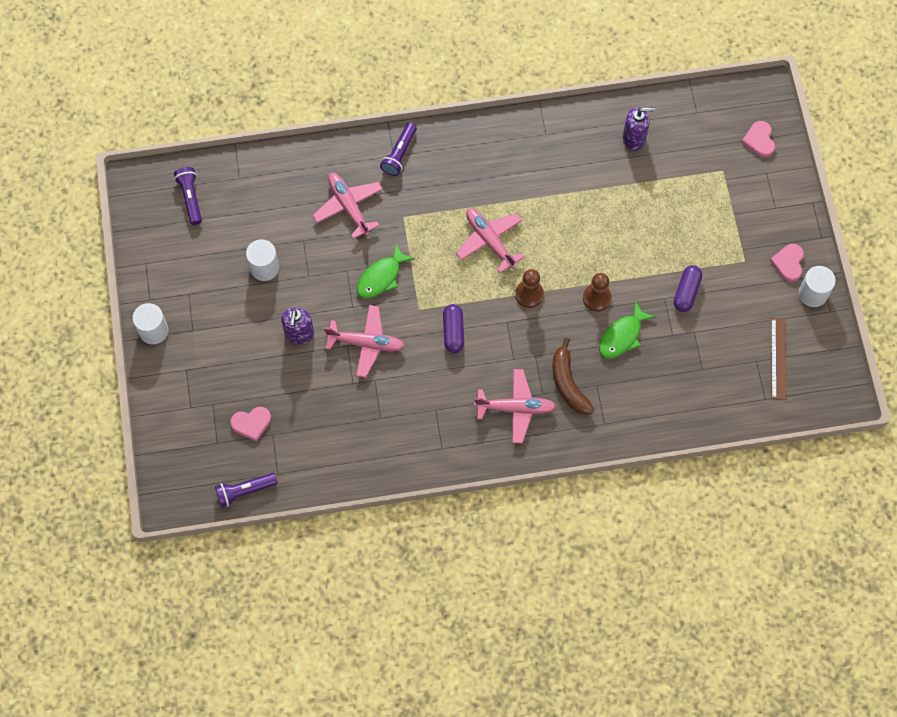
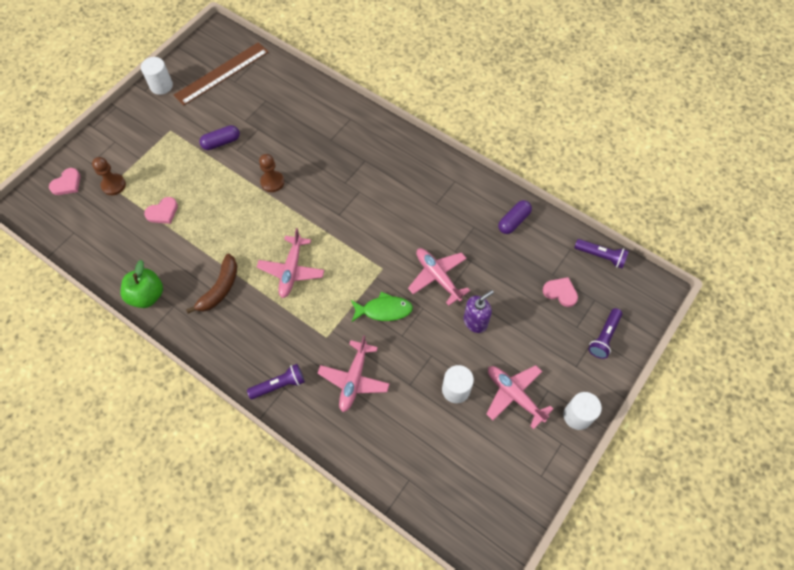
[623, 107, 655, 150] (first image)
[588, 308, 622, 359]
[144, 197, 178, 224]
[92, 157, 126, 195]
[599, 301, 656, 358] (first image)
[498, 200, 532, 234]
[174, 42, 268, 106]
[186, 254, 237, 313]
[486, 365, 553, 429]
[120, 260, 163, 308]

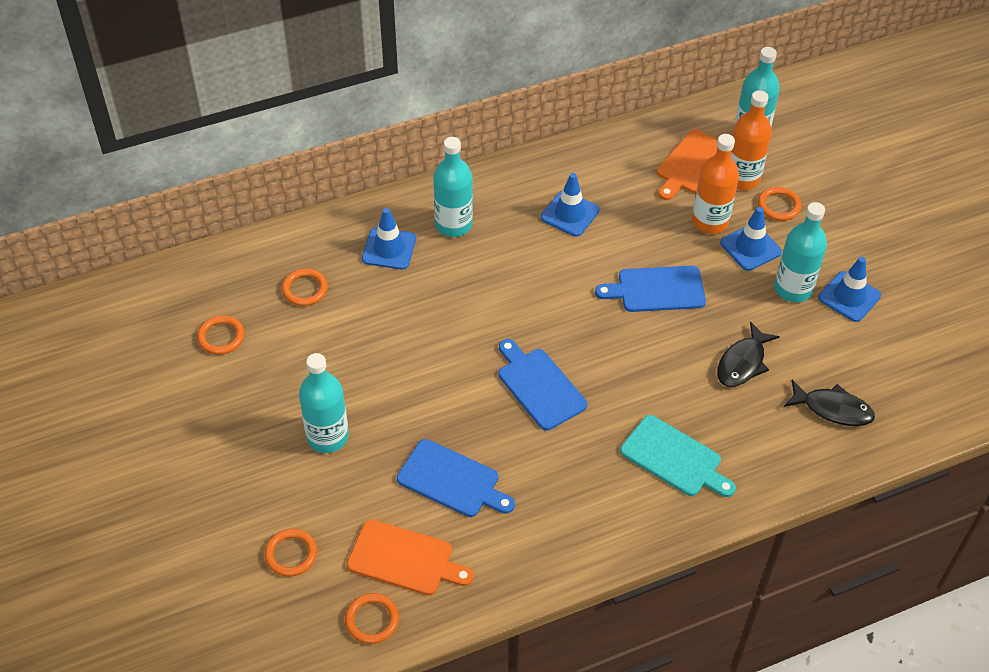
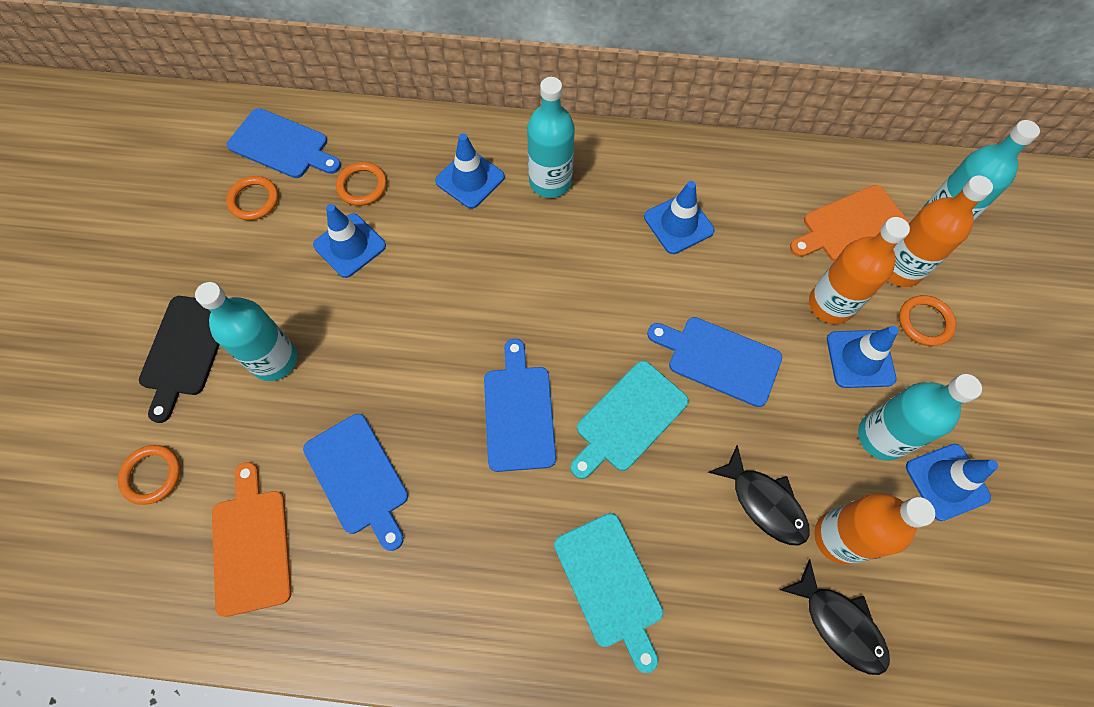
[708, 444, 810, 545]
[212, 462, 292, 617]
[345, 593, 399, 644] (first image)
[227, 108, 341, 178]
[313, 204, 386, 278]
[139, 296, 219, 423]
[571, 361, 689, 479]
[814, 493, 935, 565]

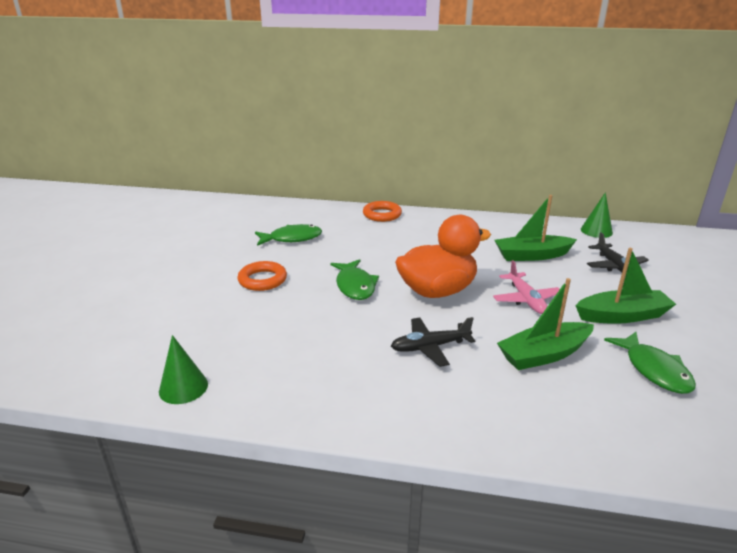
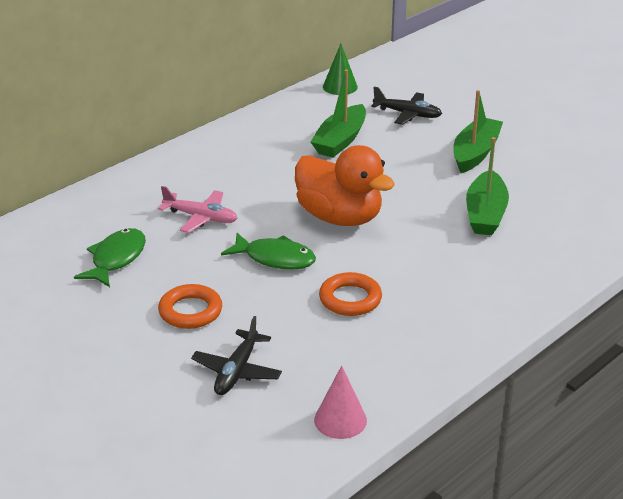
[319, 272, 382, 316]
[295, 145, 395, 226]
[158, 186, 237, 233]
[191, 316, 282, 395]
[604, 332, 696, 394] (first image)
[314, 365, 367, 439]

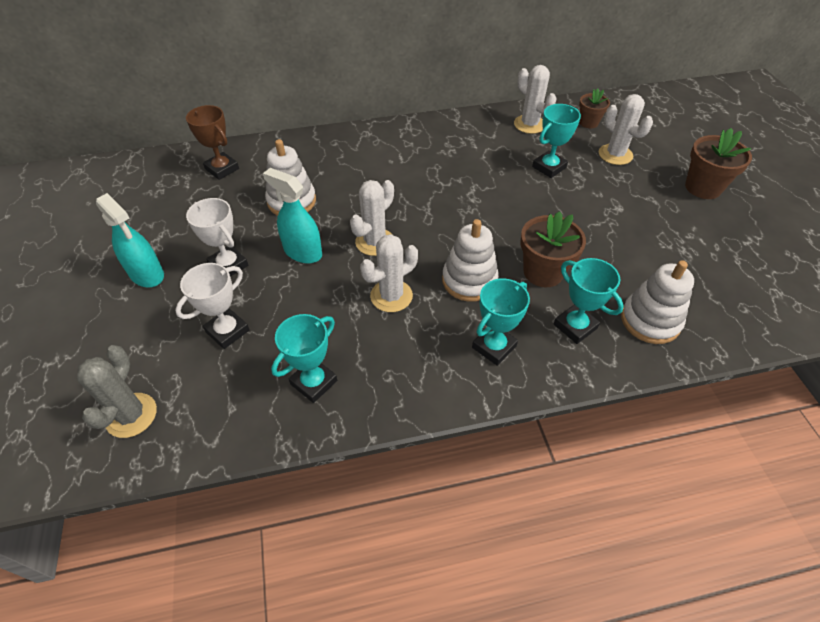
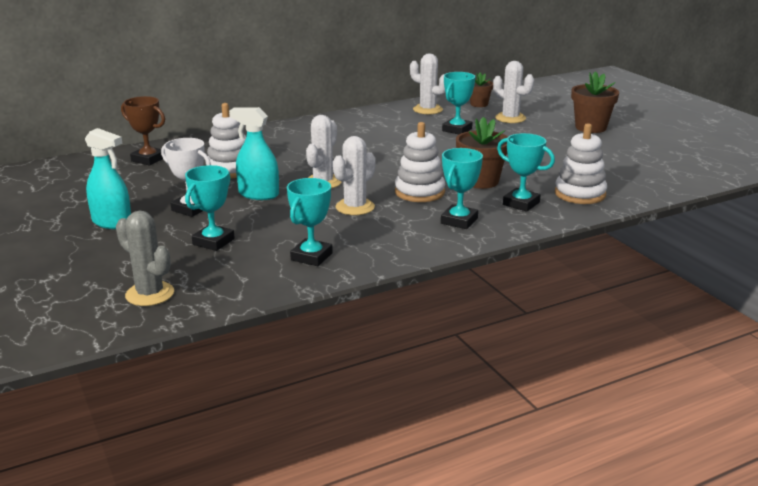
[185, 165, 235, 251]
[116, 211, 174, 306]

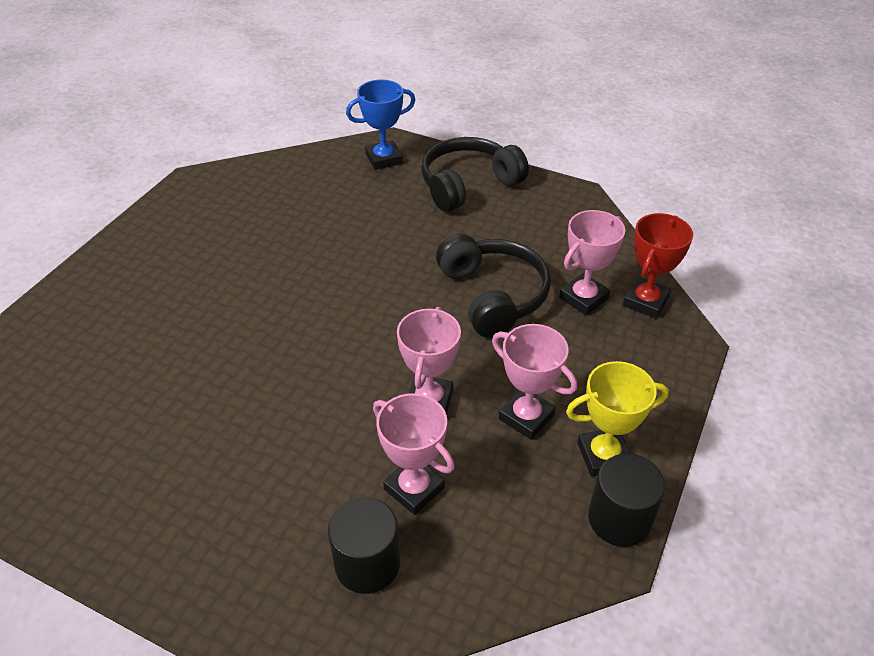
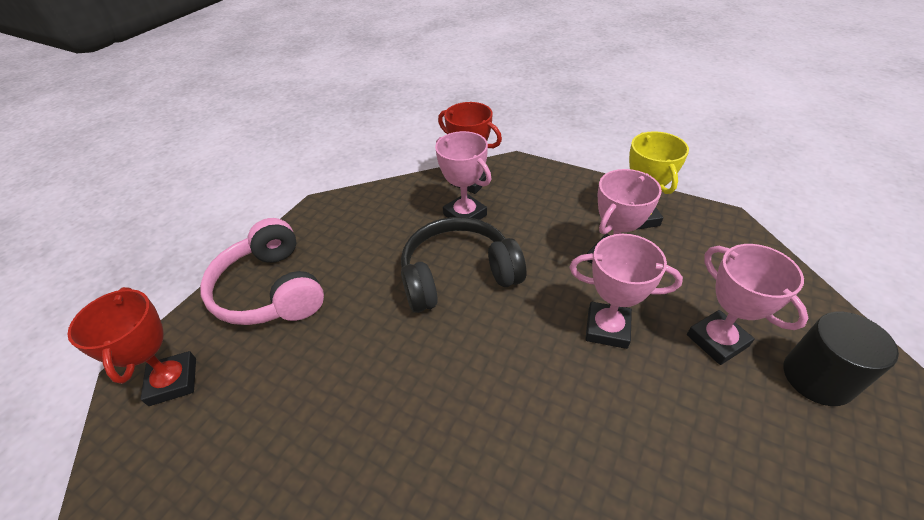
[67, 287, 196, 406]
[200, 218, 324, 325]
[687, 244, 809, 365]
[588, 454, 665, 547] (first image)

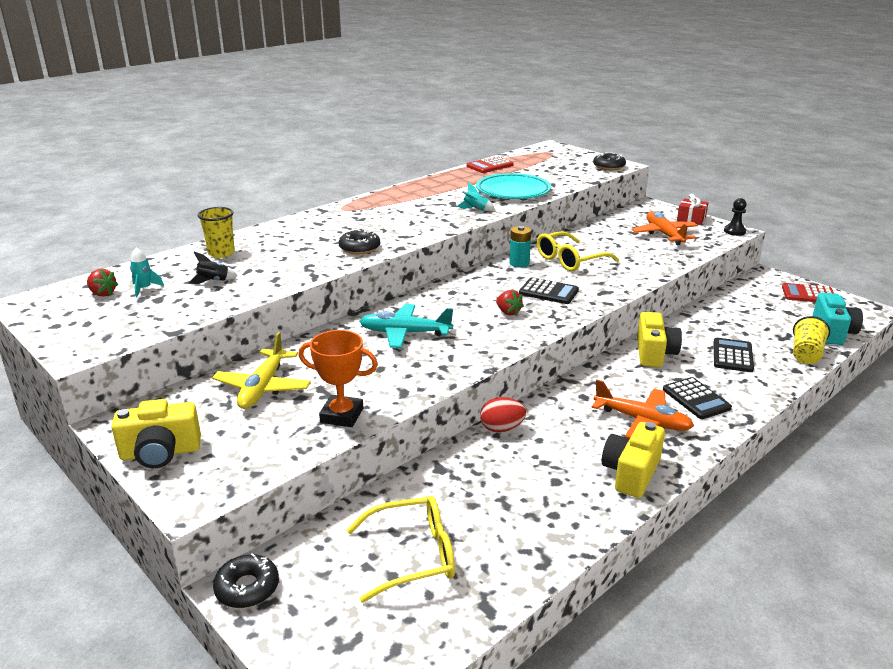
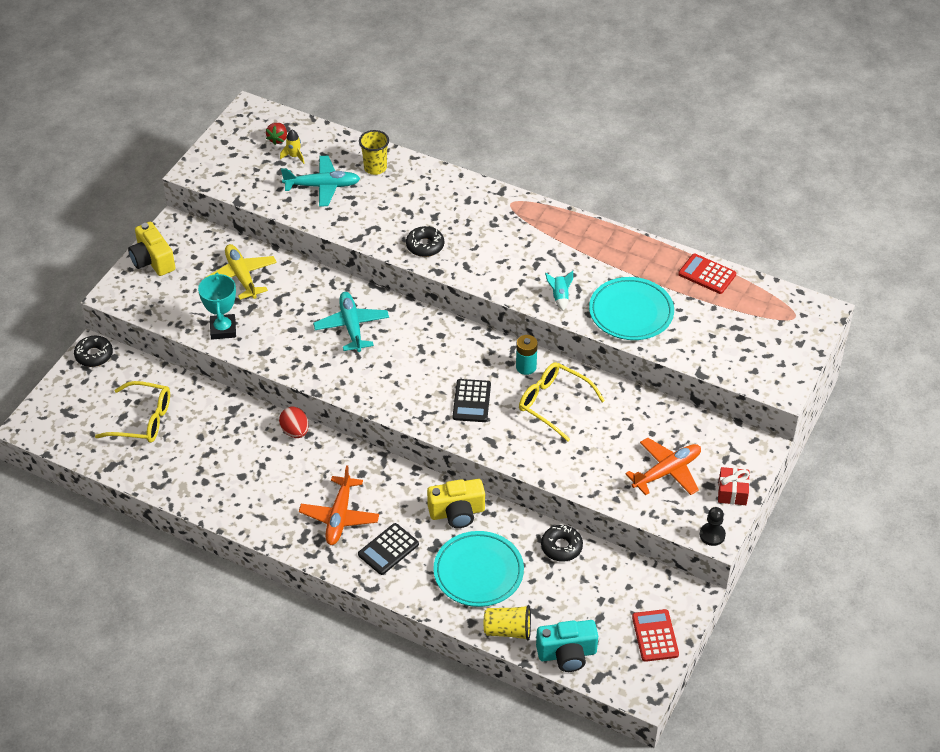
[541, 525, 583, 562]
[280, 130, 305, 164]
[281, 156, 360, 207]
[496, 290, 524, 316] (first image)
[198, 273, 236, 339]
[205, 244, 277, 300]
[433, 531, 524, 607]
[602, 422, 665, 498] (first image)
[95, 381, 170, 443]

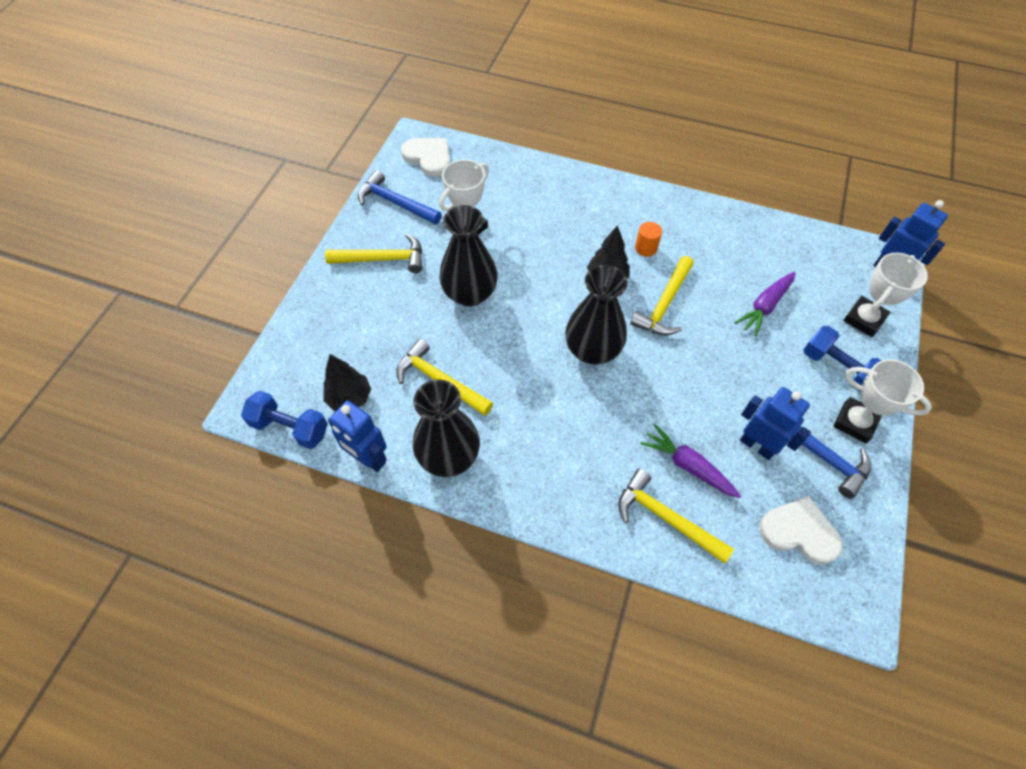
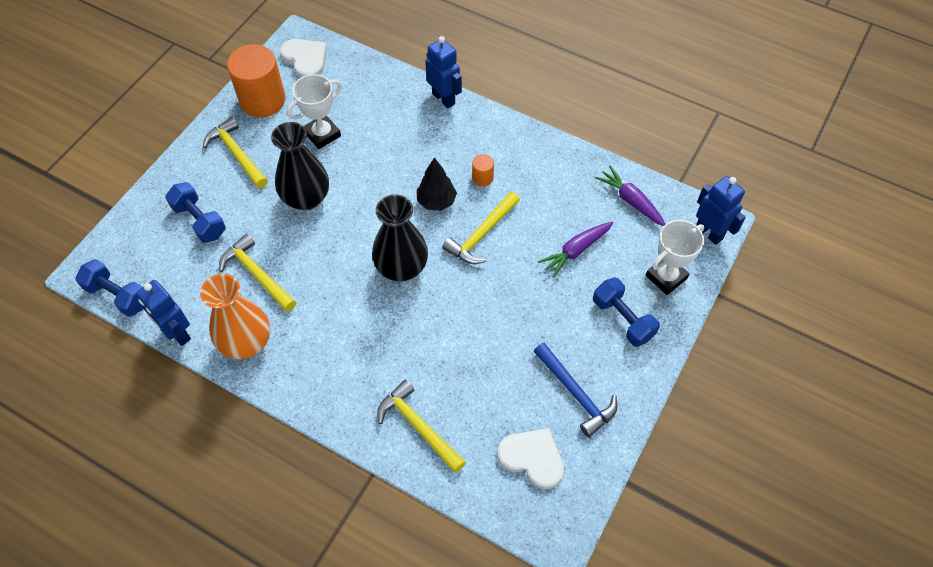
[227, 44, 286, 117]
[203, 117, 268, 188]
[323, 354, 371, 411] (first image)
[833, 359, 932, 443] (first image)
[200, 274, 270, 359]
[425, 36, 462, 108]
[595, 166, 666, 226]
[165, 182, 226, 243]

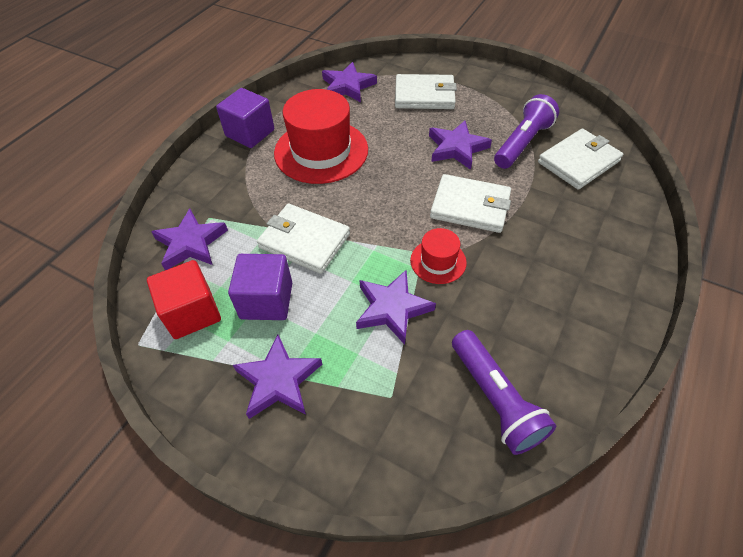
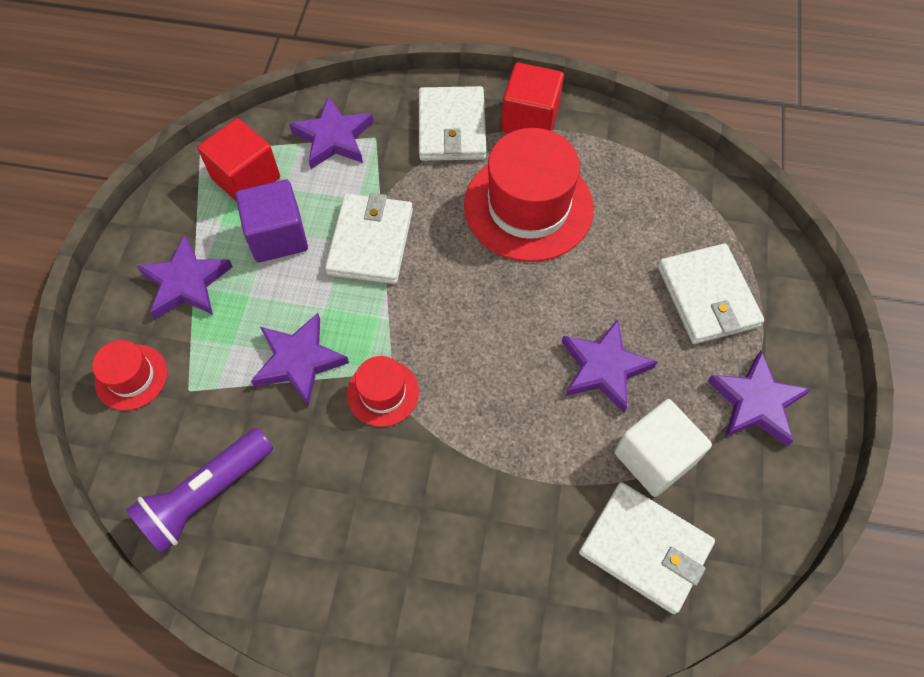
[708, 351, 811, 446]
[501, 62, 564, 133]
[614, 399, 712, 497]
[419, 86, 487, 161]
[92, 340, 167, 411]

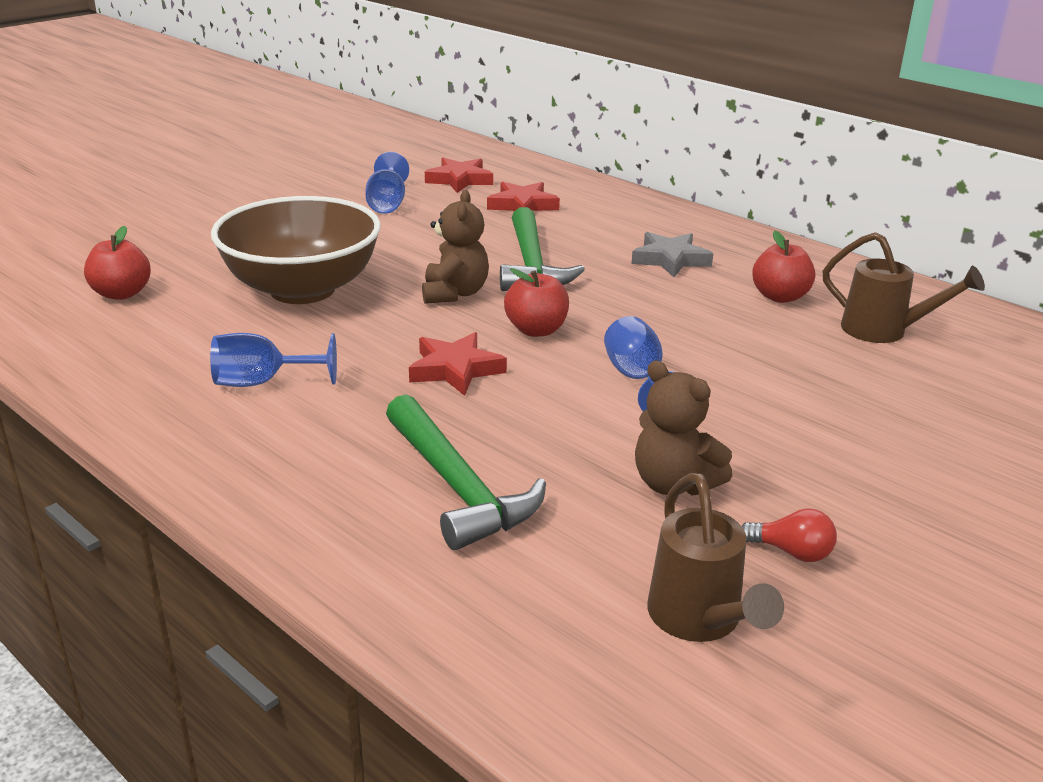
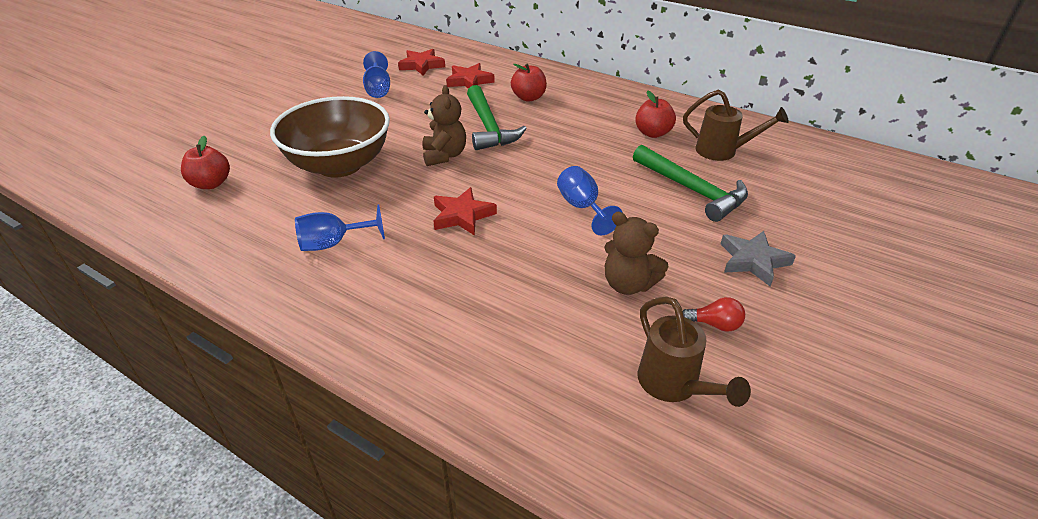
[721, 231, 796, 286]
[511, 64, 547, 102]
[633, 145, 748, 222]

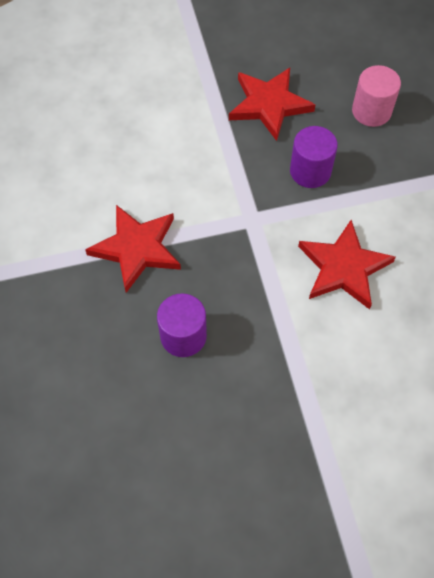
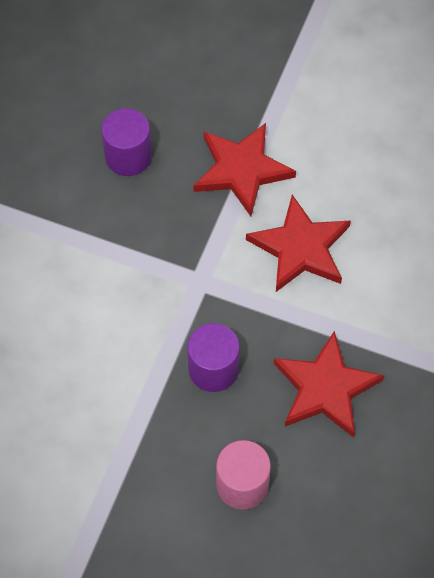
[246, 195, 351, 292]

